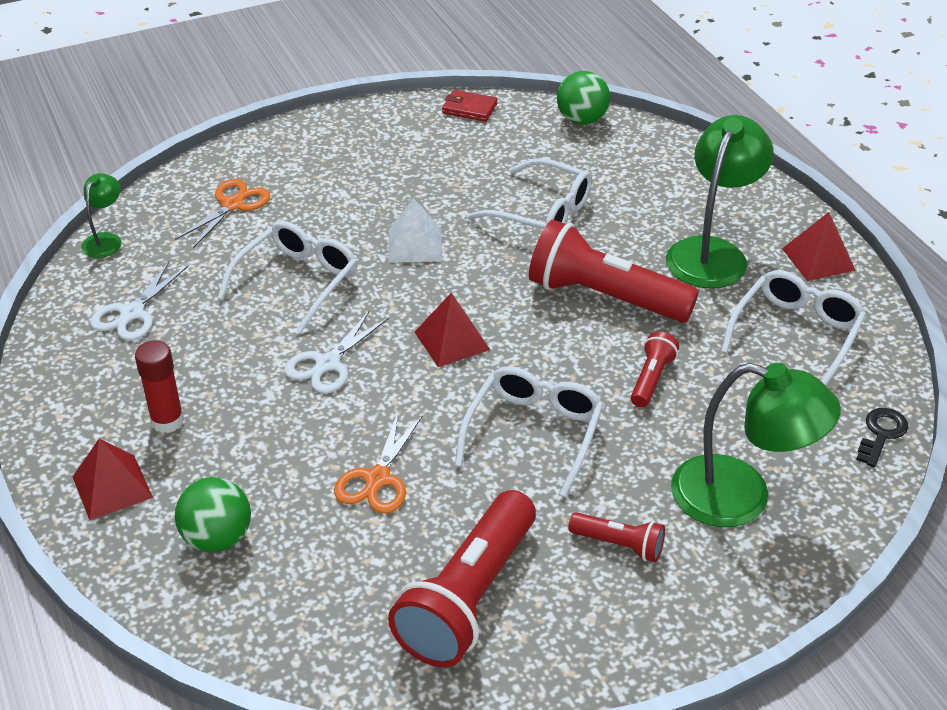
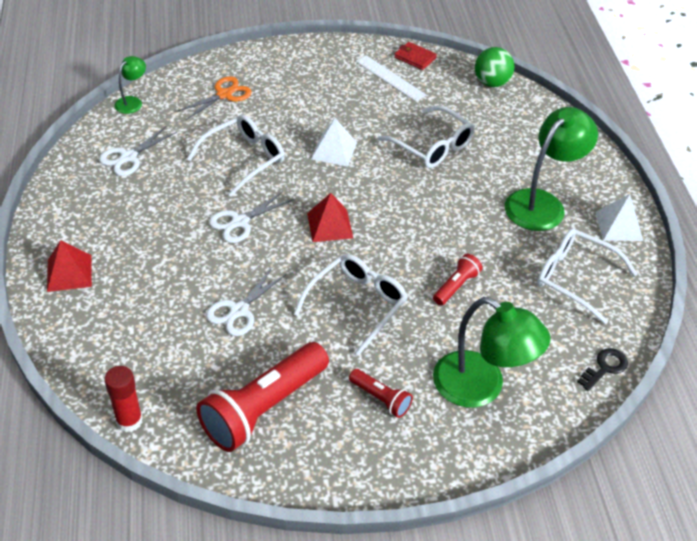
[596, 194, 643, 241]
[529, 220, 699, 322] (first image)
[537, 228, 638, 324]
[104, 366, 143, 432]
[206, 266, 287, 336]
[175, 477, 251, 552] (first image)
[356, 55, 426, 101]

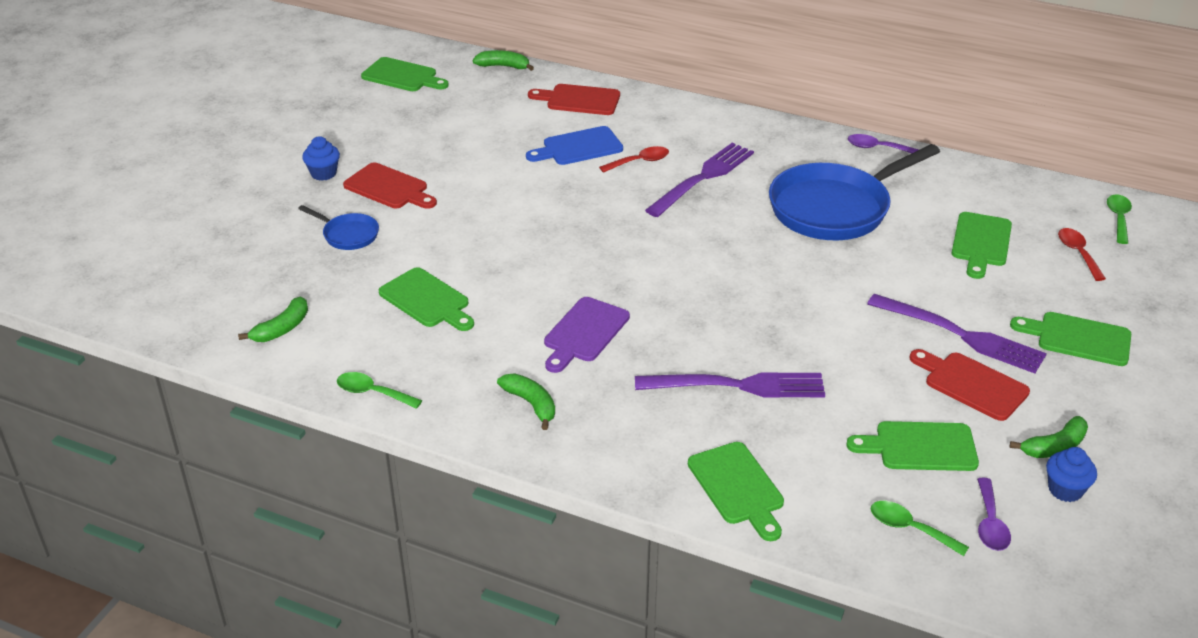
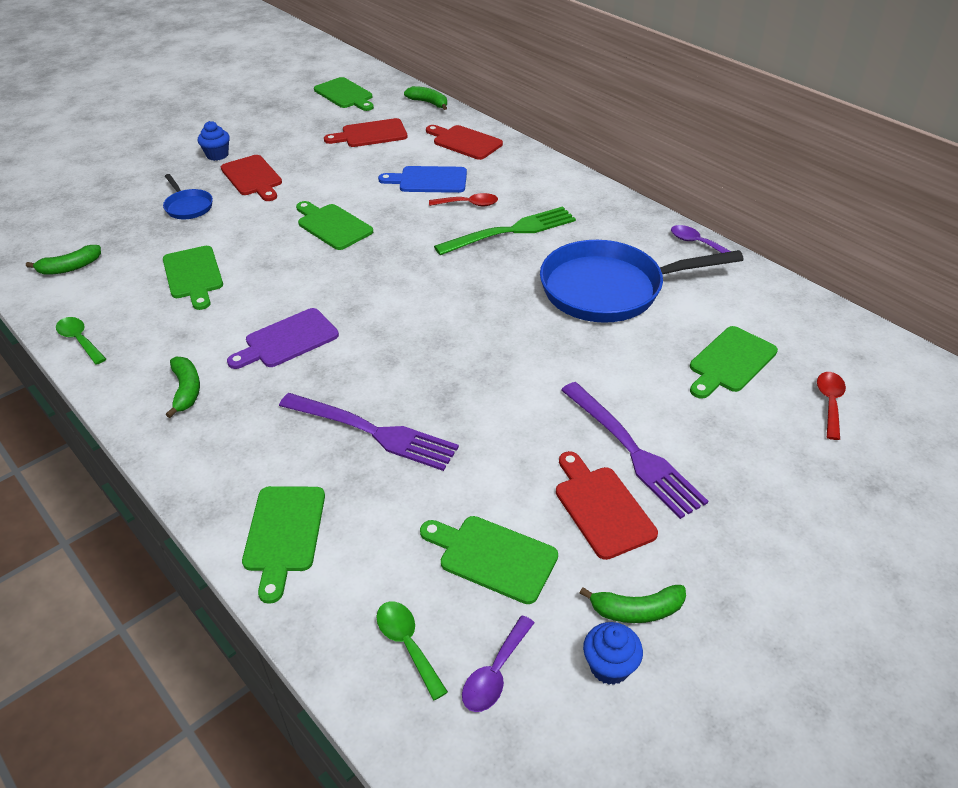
[434, 207, 576, 255]
[1107, 195, 1132, 244] (first image)
[296, 201, 373, 250]
[324, 118, 408, 147]

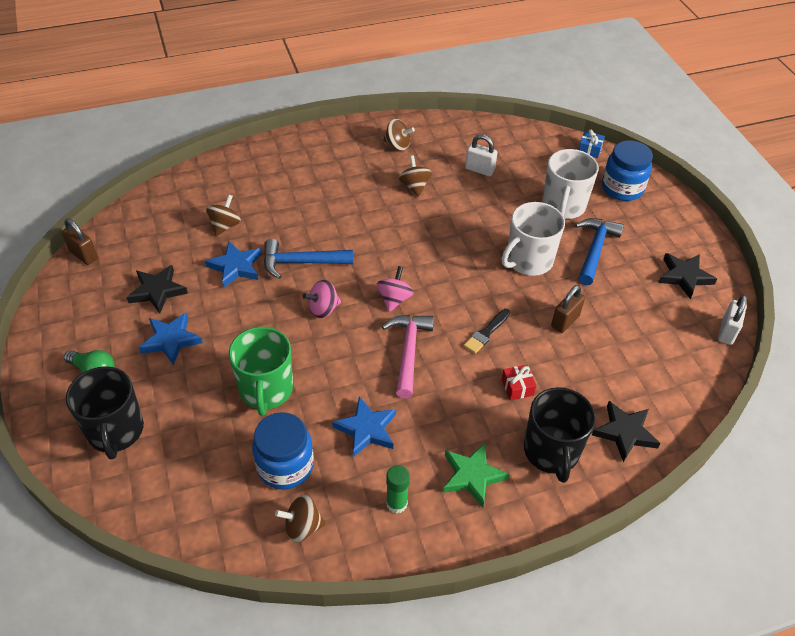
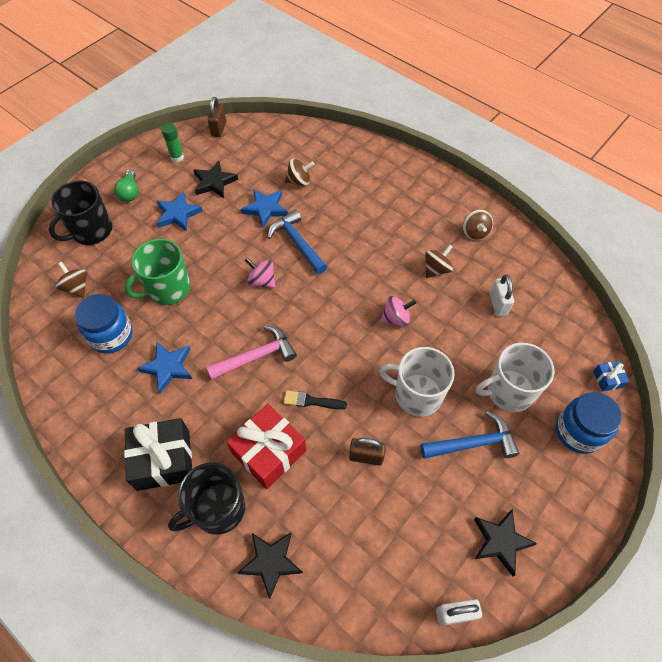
[380, 296, 417, 327]
[226, 404, 306, 489]
[124, 418, 192, 491]
[161, 123, 184, 162]
[56, 261, 87, 298]

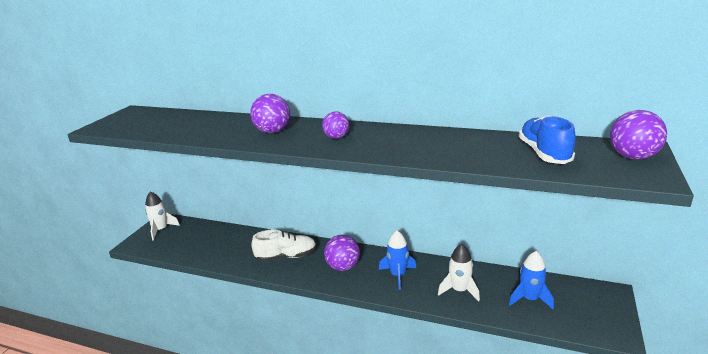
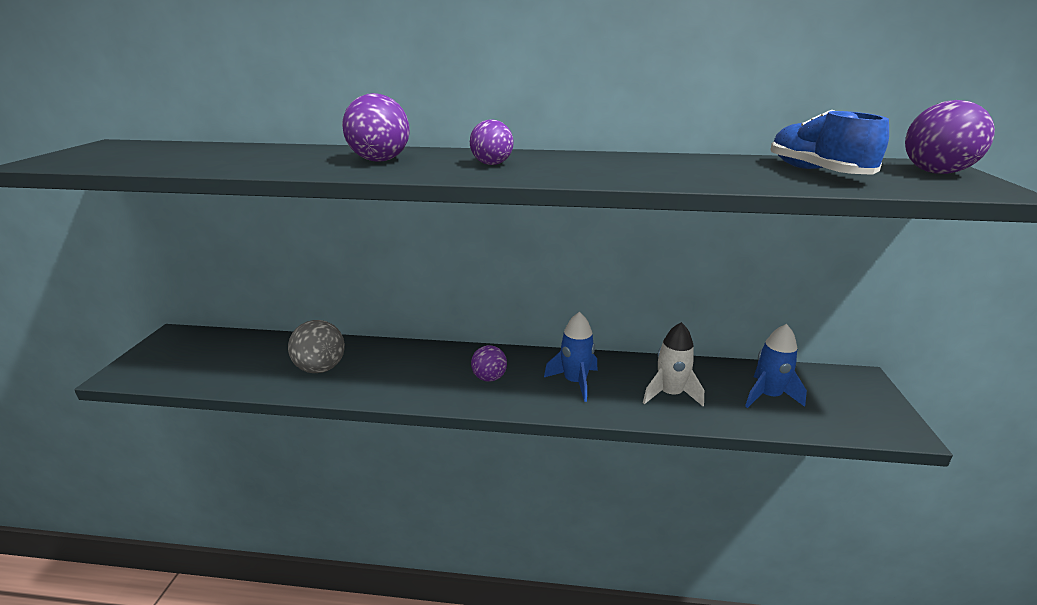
[145, 191, 180, 240] (first image)
[251, 230, 317, 262] (first image)
[471, 345, 507, 382]
[288, 320, 345, 373]

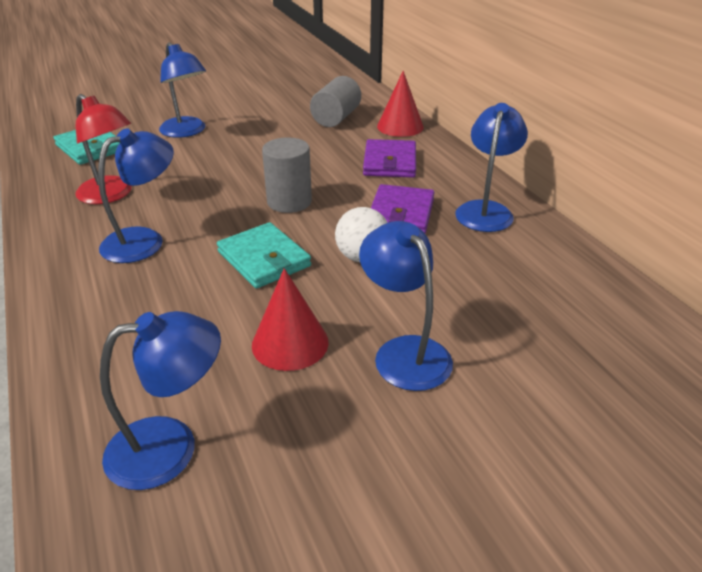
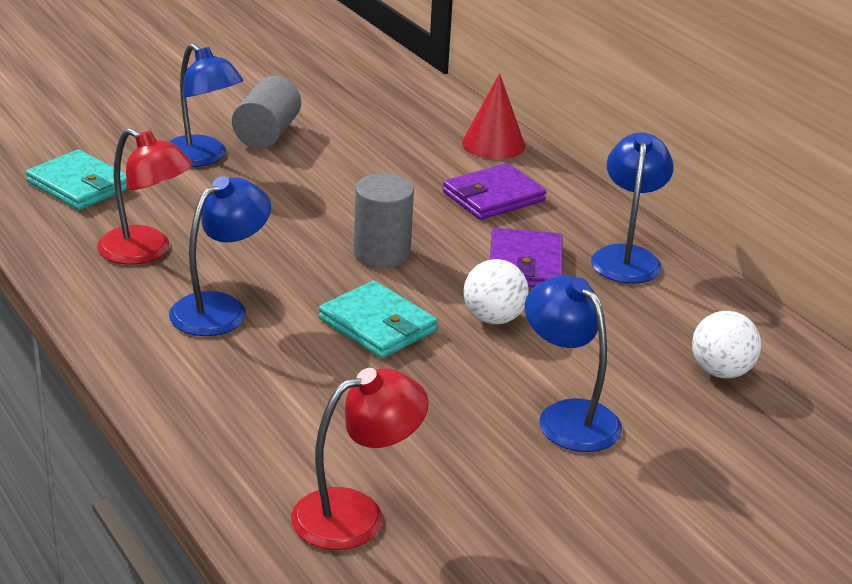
[232, 76, 301, 149]
[443, 163, 547, 220]
[252, 268, 329, 371] (first image)
[291, 368, 429, 550]
[692, 311, 761, 378]

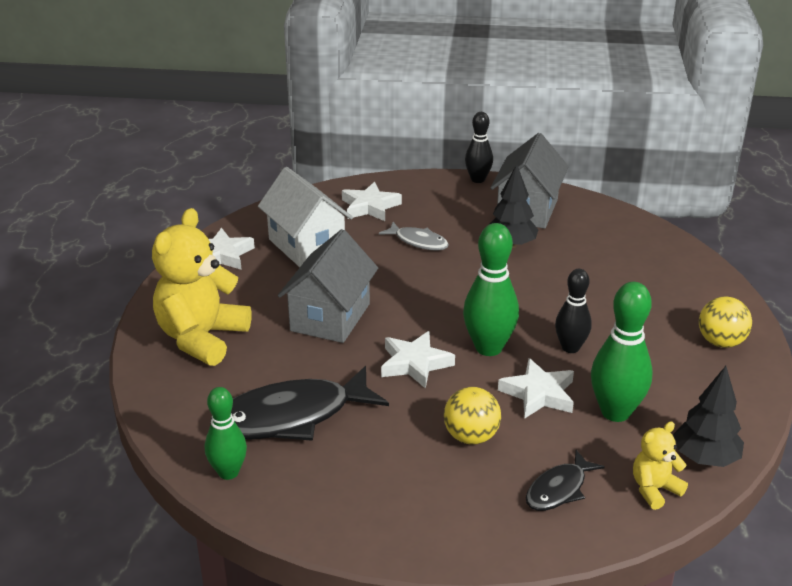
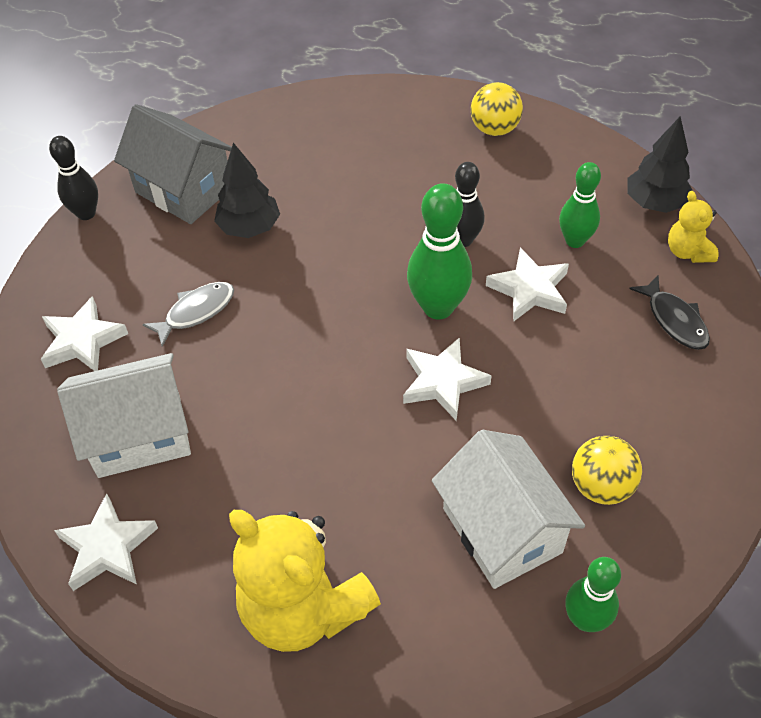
[278, 229, 378, 343] (first image)
[559, 162, 601, 248]
[432, 430, 585, 589]
[572, 436, 642, 505]

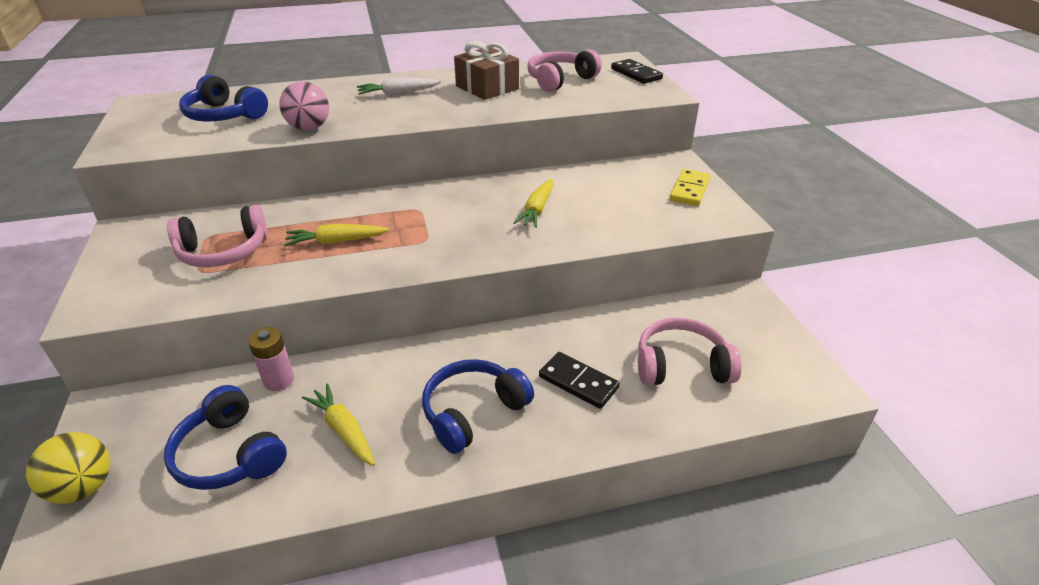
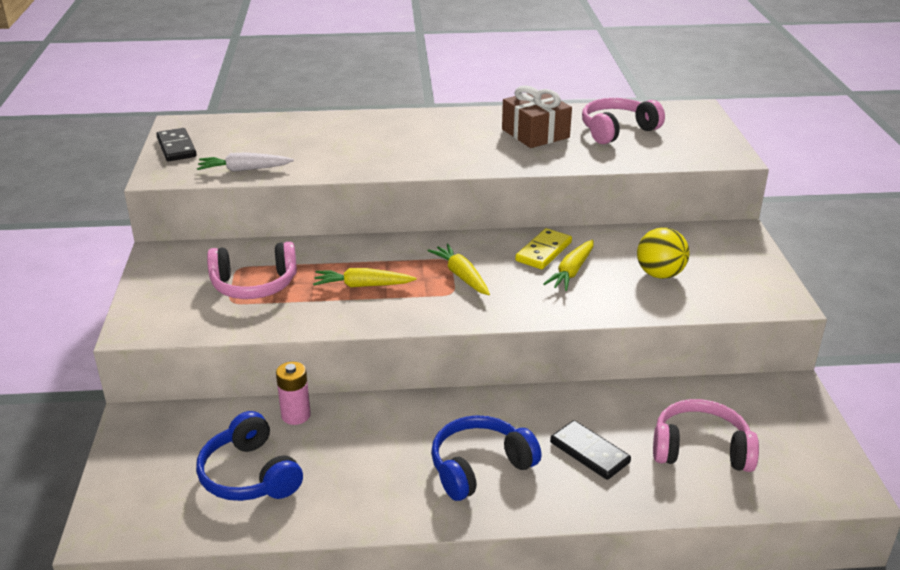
[156, 128, 197, 161]
[179, 75, 268, 122] (first image)
[197, 152, 294, 172]
[279, 81, 329, 130] (first image)
[515, 228, 572, 269]
[428, 244, 490, 295]
[637, 227, 689, 279]

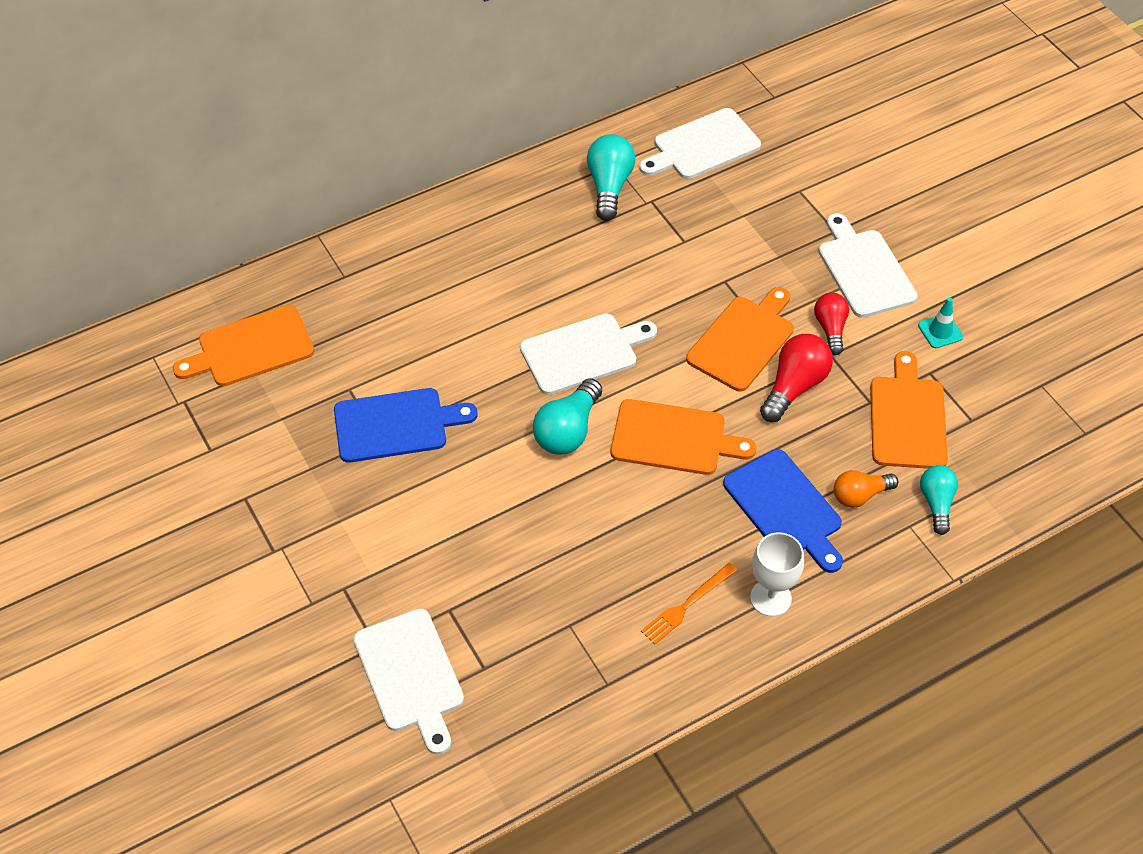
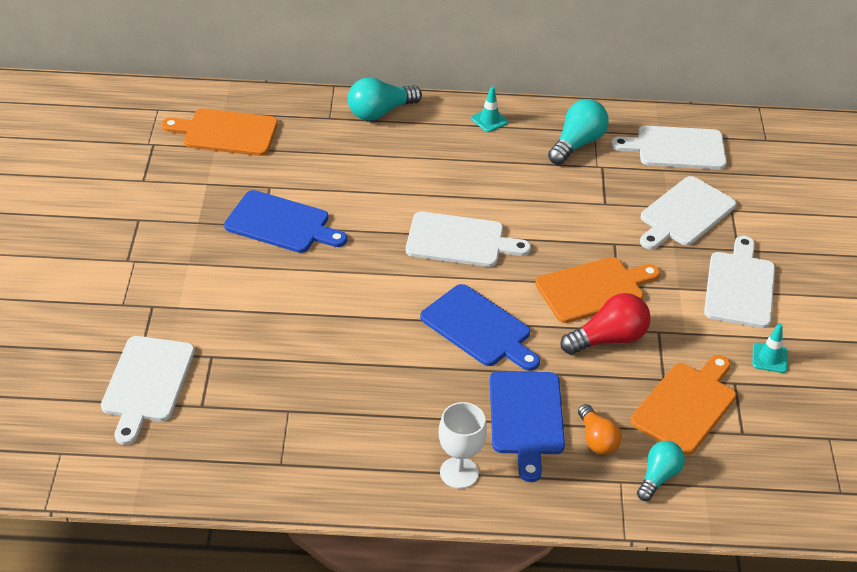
[814, 293, 849, 355] (first image)
[348, 77, 422, 121]
[420, 284, 540, 371]
[578, 404, 622, 455]
[641, 563, 737, 645] (first image)
[471, 86, 509, 132]
[640, 176, 736, 250]

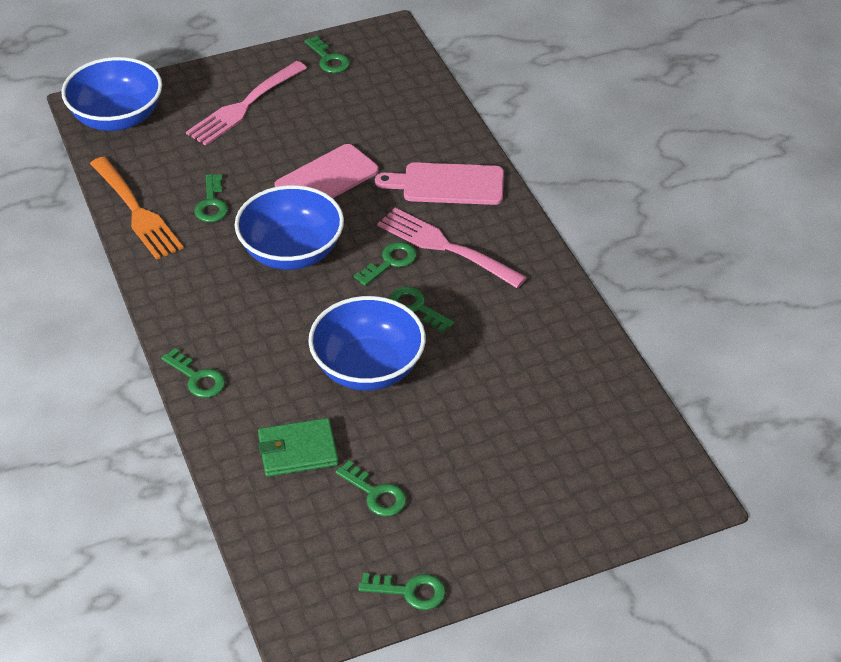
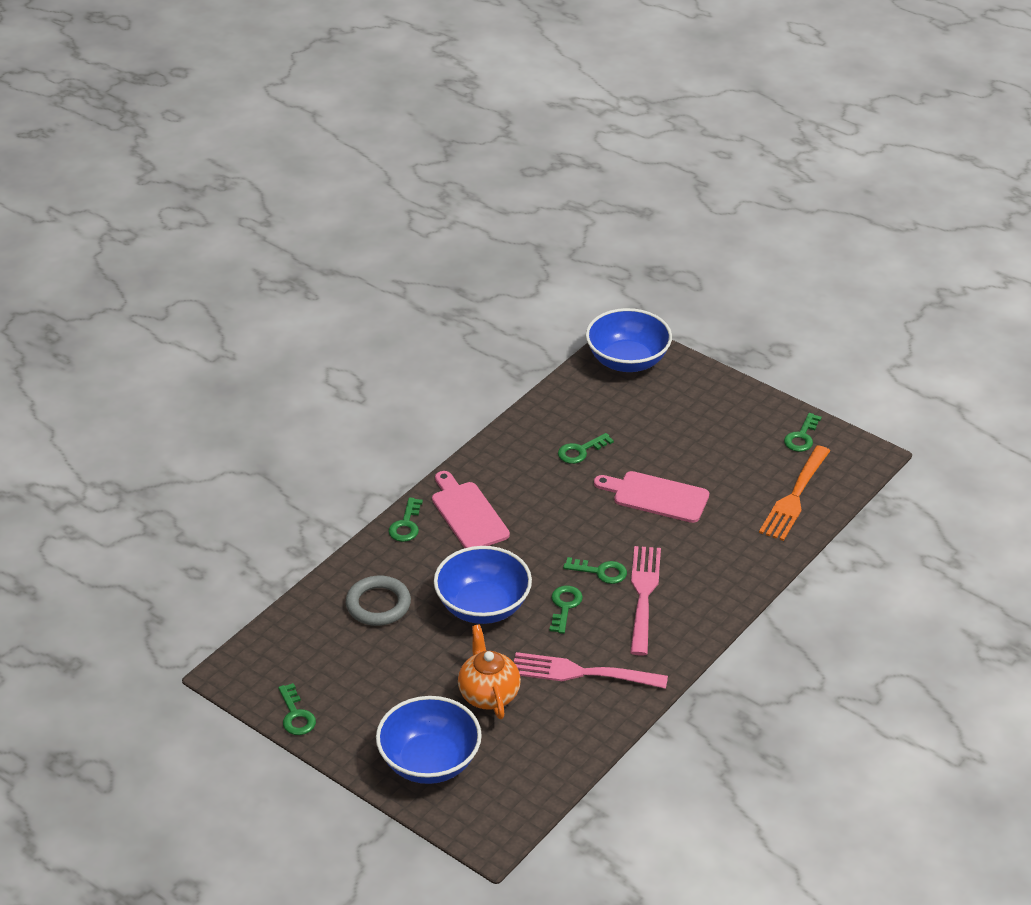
[514, 652, 668, 689]
[759, 445, 830, 541]
[432, 471, 510, 548]
[376, 696, 482, 784]
[346, 576, 411, 626]
[336, 461, 407, 516] (first image)
[458, 624, 521, 719]

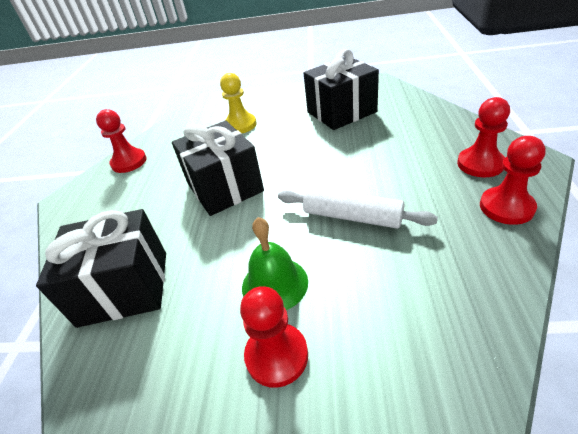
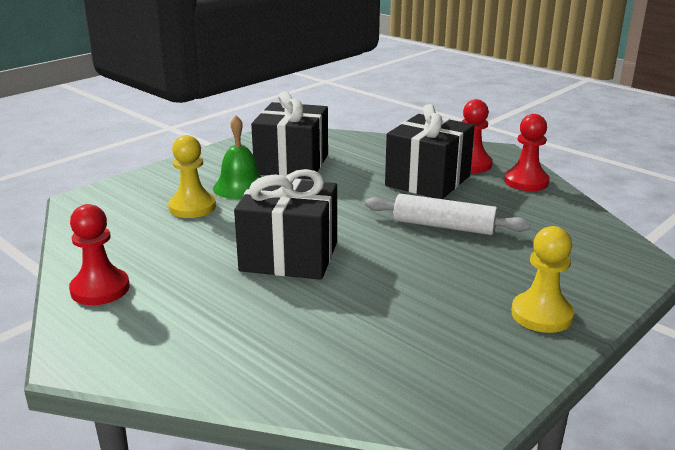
[365, 194, 530, 235]
[385, 104, 475, 199]
[213, 115, 261, 199]
[511, 226, 574, 333]

